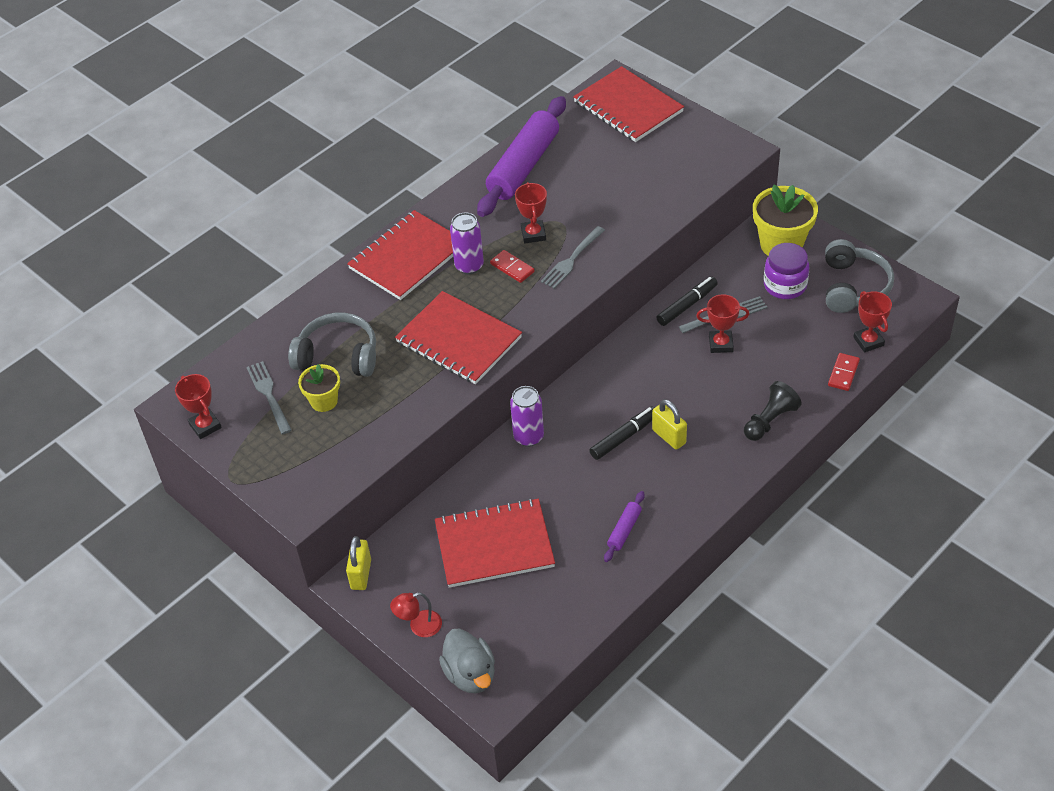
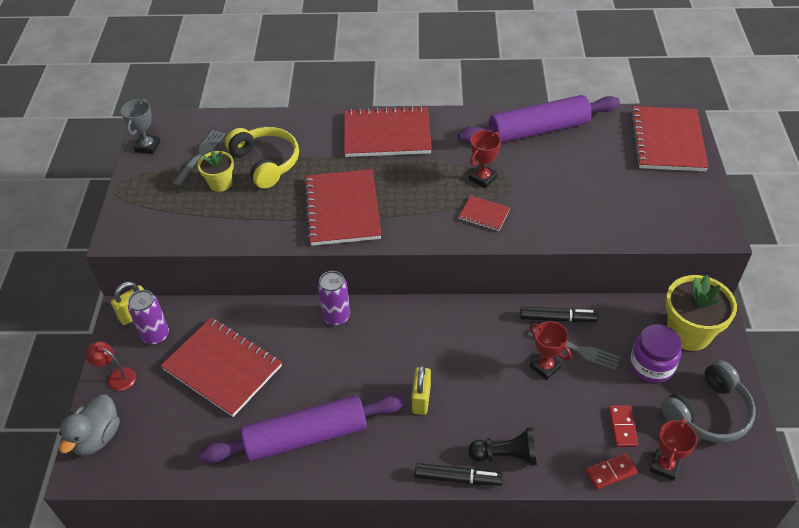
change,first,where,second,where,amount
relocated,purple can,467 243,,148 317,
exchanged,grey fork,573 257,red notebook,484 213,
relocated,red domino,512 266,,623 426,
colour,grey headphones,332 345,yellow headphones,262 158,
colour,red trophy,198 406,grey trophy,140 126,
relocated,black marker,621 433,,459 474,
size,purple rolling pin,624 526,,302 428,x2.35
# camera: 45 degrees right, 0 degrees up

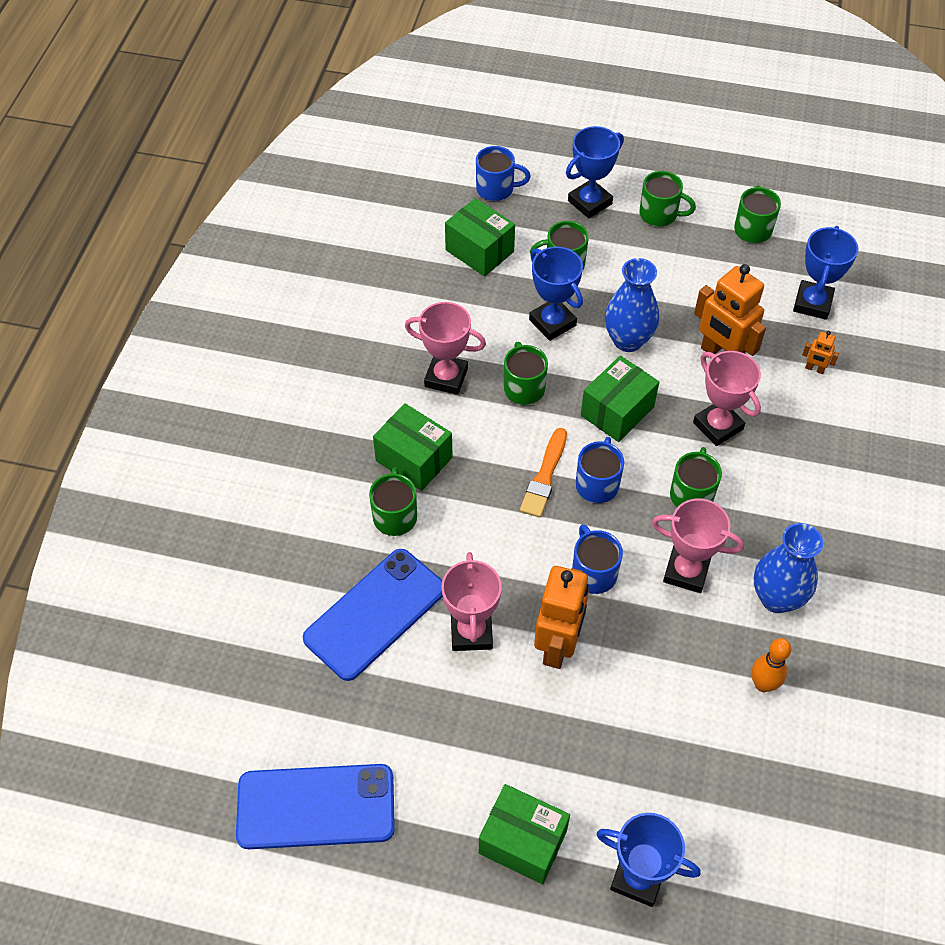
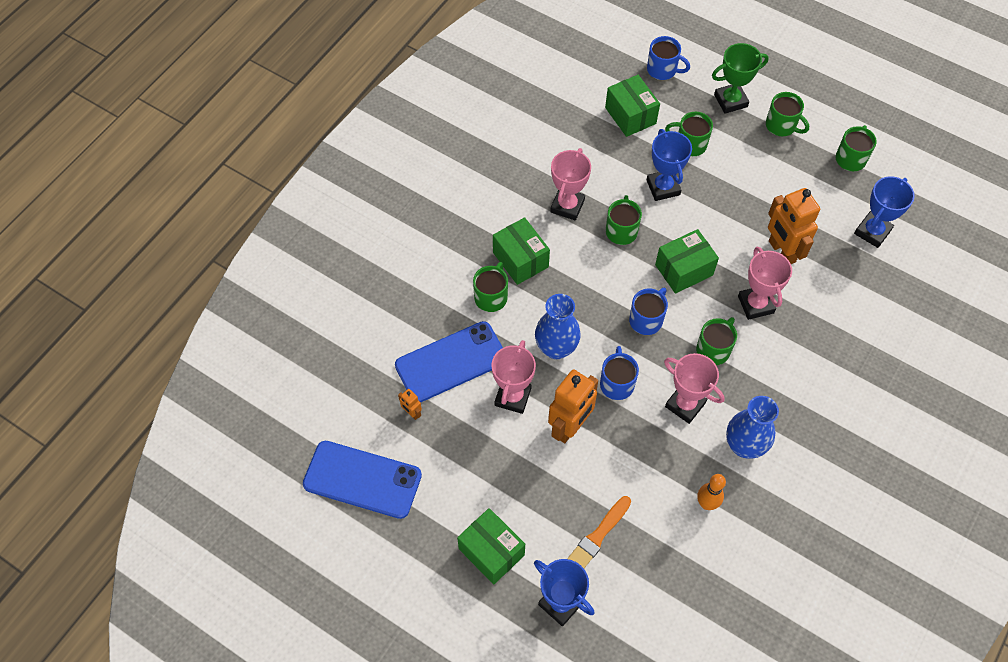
change,first,where,second,where,amount
colour,blue trophy,595 172,green trophy,740 78,
relocated,blue vase,632 305,,558 326,
spun,pink trophy,445 348,,570 184,75 degrees clockwise
relocated,orange robot,820 352,,410 404,
relocated,orange brush,543 473,,599 532,
# camera: 20 degrees right, 5 degrees up

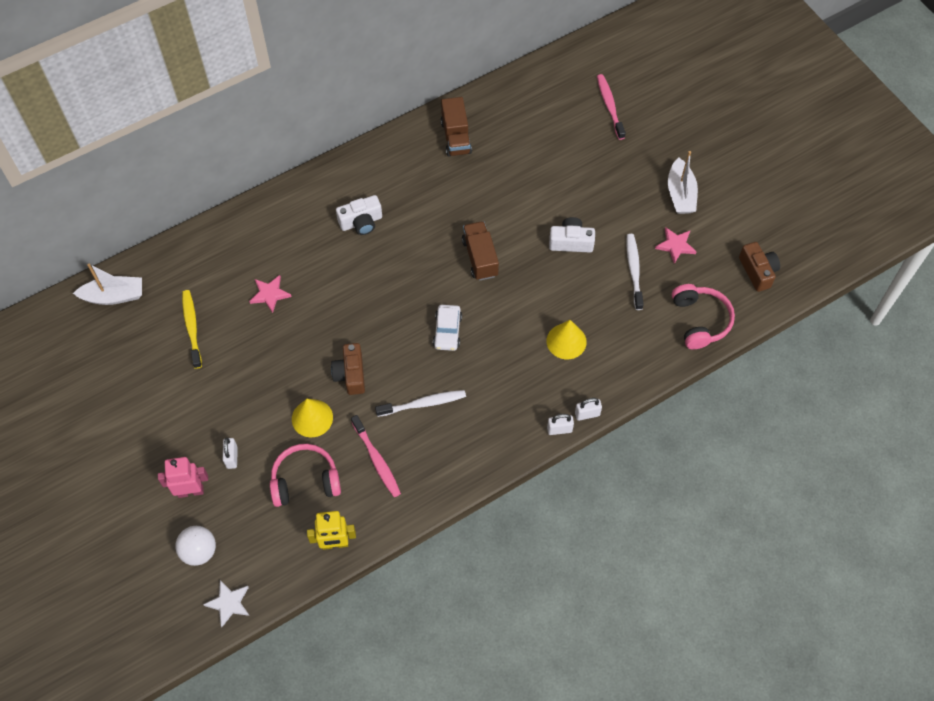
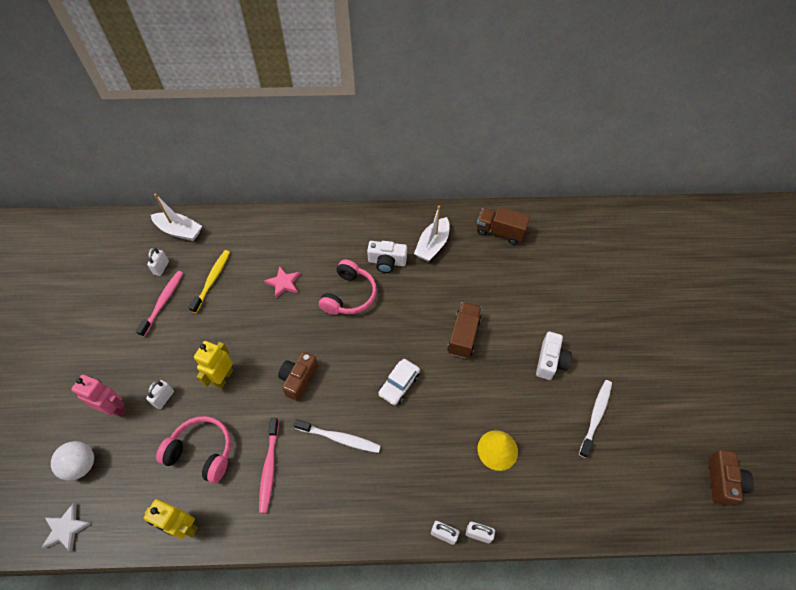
change,first,where,second,where,amount
relocated,pink toothbrush,611 107,,159 304,
spun,brown truck,456 127,,503 226,90 degrees clockwise
relocated,white boat,683 182,,432 234,
spun,white camera,572 234,,554 356,75 degrees clockwise
missing,pink star,676 245,,,
relocated,pink headphones,703 316,,348 287,
missing,yellow cone,312 418,,,
appeared,,,white padlock,158 261,
appeared,,,yellow robot,213 365,
# camera: 30 degrees right, 5 degrees down

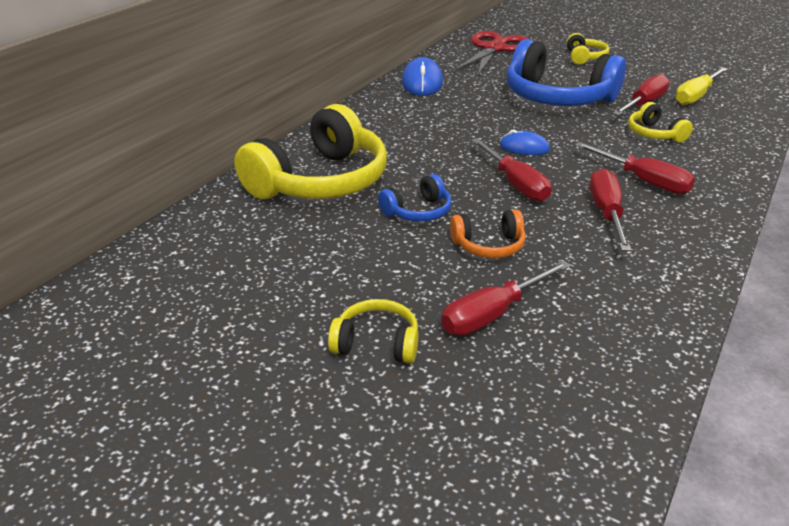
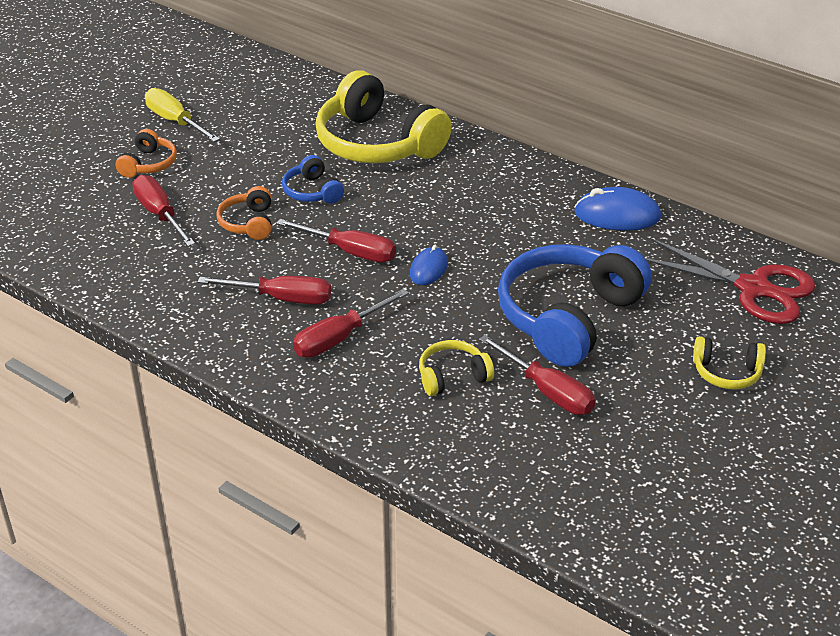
change,first,where,second,where,amount
relocated,yellow screwdriver,701 86,,182 115,
spun,red screwdriver,511 170,,336 241,135 degrees counterclockwise
colour,yellow headphones,373 331,orange headphones,146 153,
# camera: 95 degrees right, 5 degrees up

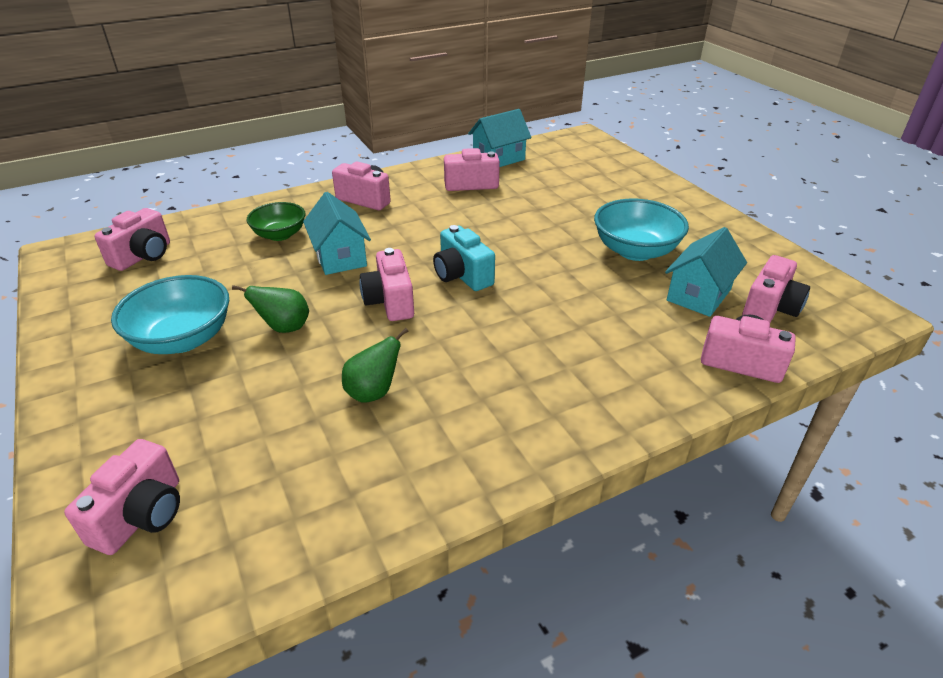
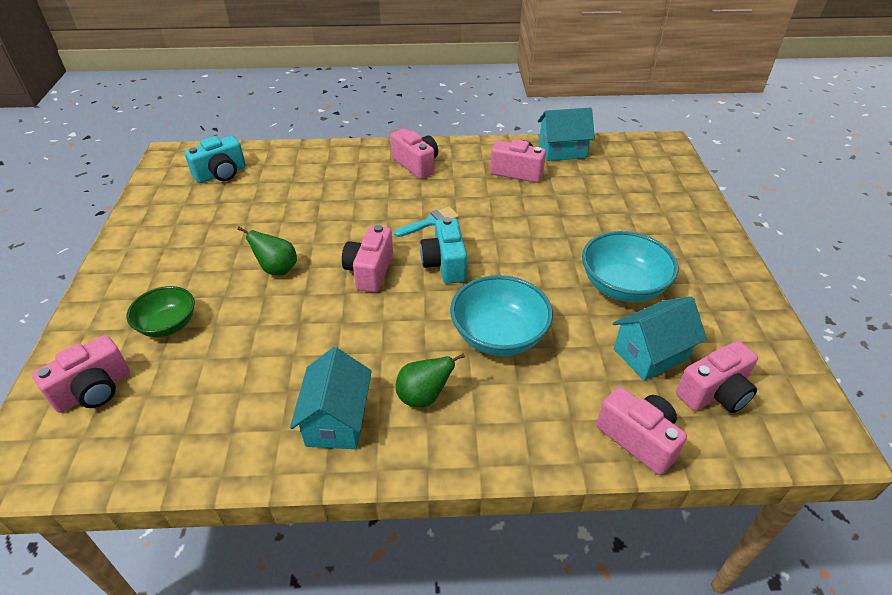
change,first,where,second,where,amount
relocated,turquoise house,337 233,,331 398,
relocated,green bowl,276 221,,161 311,
colour,pink camera,132 239,turquoise camera,215 159,
relocated,turquoise bowl,170 314,,501 315,
relocated,green pear,375 365,,430 380,
appeared,,,turquoise brush,426 221,
# camera: 25 degrees right, 5 degrees up

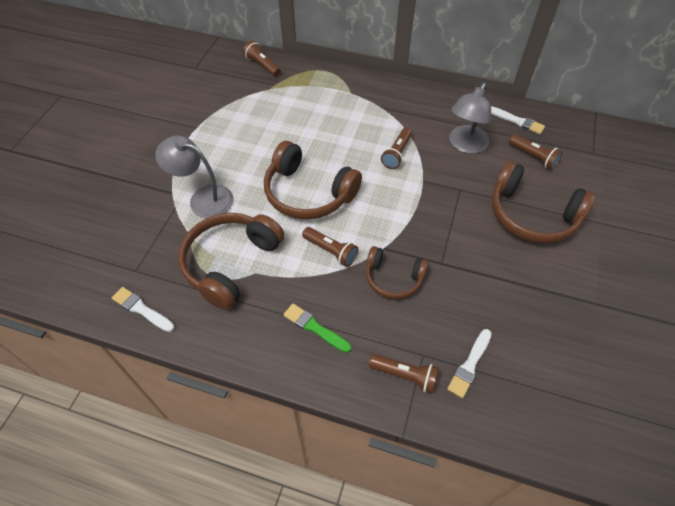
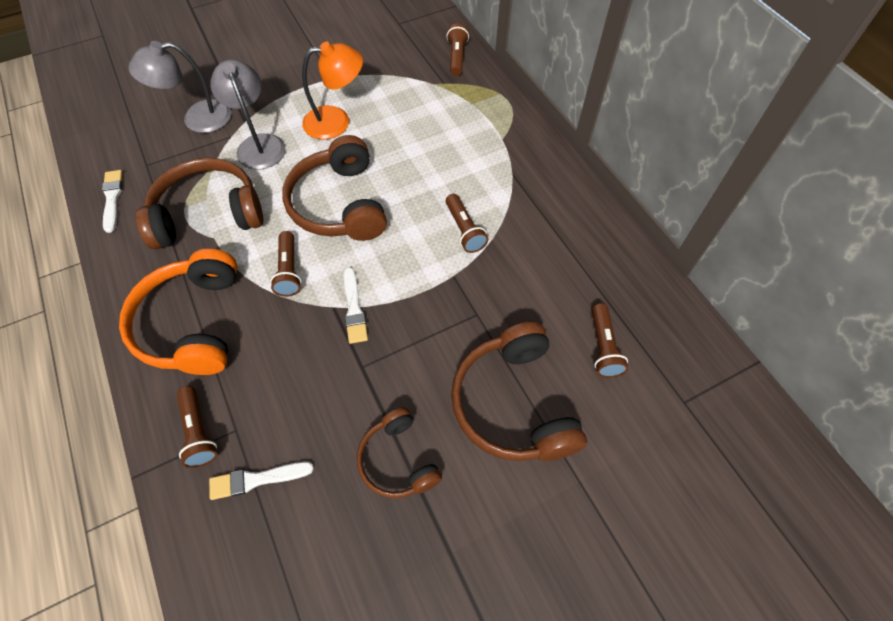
change,first,where,second,where,amount
relocated,grey lamp,470 118,,180 87,
relocated,white brush,518 120,,355 305,
spun,brown flashlight,396 148,,467 223,90 degrees counterclockwise
relocated,brown headphones,397 272,,399 452,
exchanged,green brush,317 328,orange headphones,178 312,
appeared,,,orange lamp,332 90,
# camera: 45 degrees right, 5 degrees up

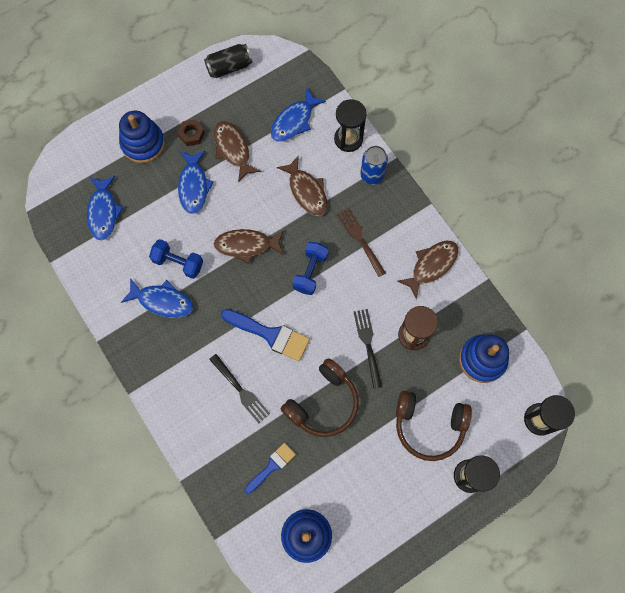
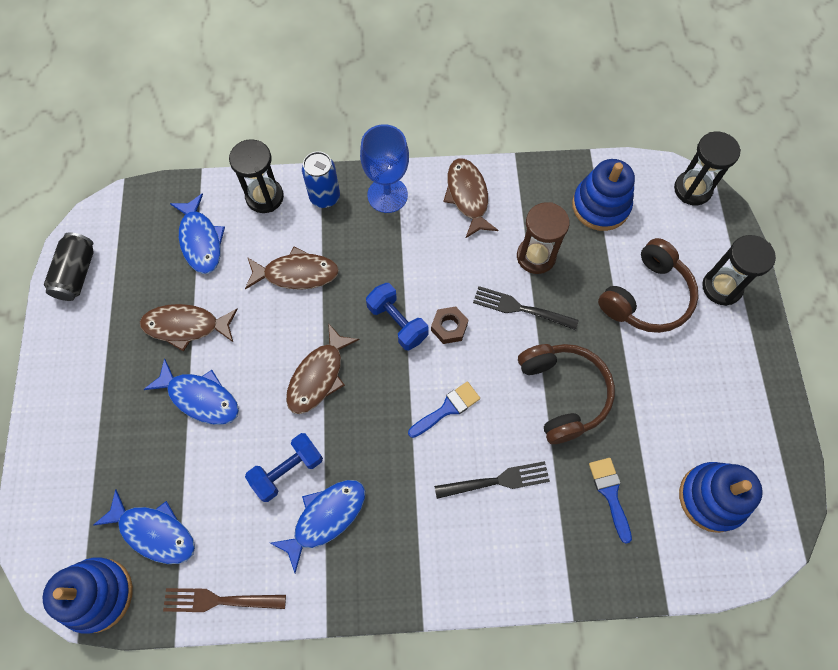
change,first,where,second,where,amount
relocated,blue stacking toy,142 136,,88 595,
relocated,brown nut,191 132,,449 325,
relocated,brown fork,361 242,,224 600,
size,blue brush,265 335,,444 410,x0.63
appeared,,,blue goblet,384 168,
# camera: 60 degrees left, 5 degrees down

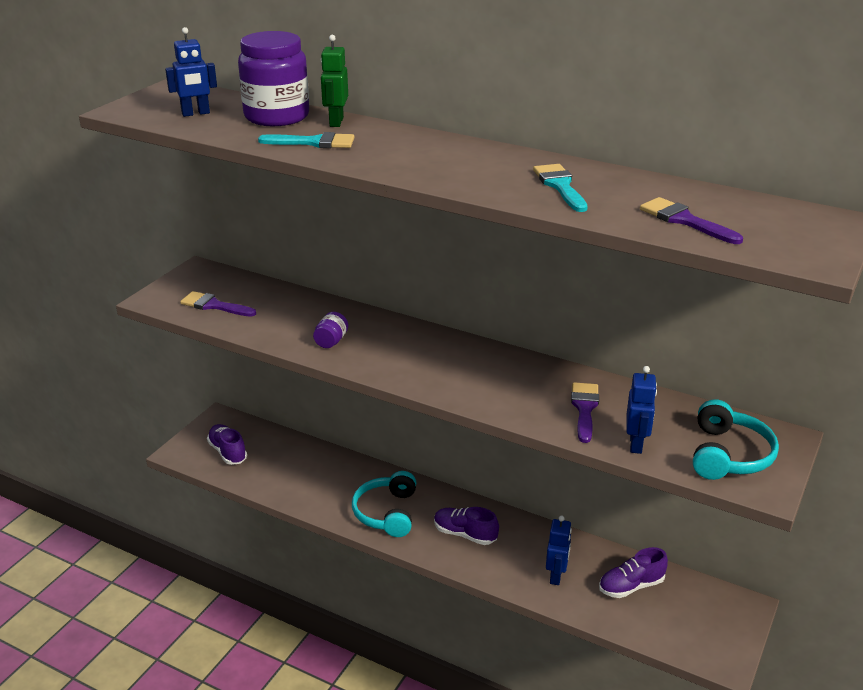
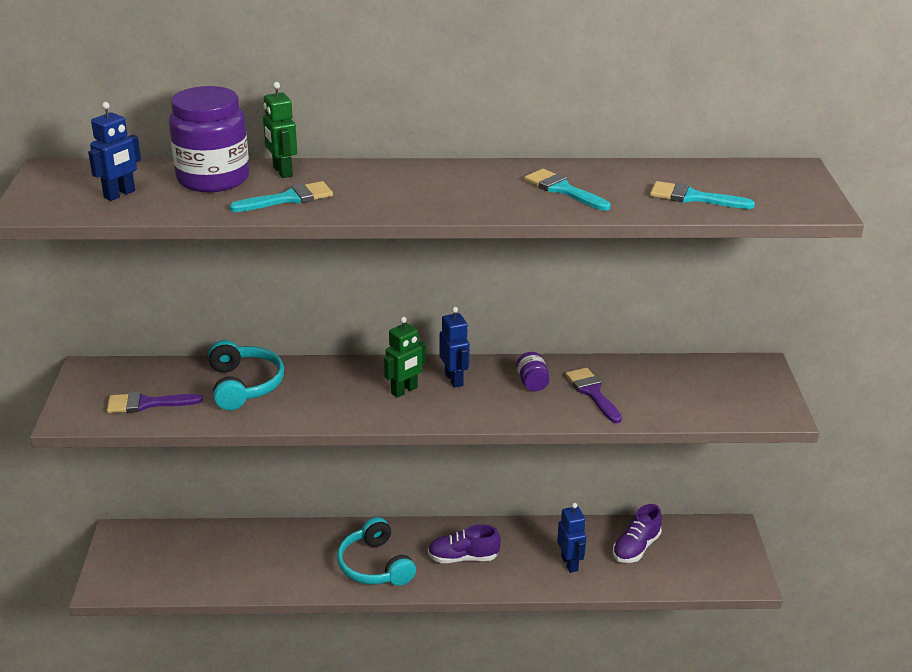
change,first,where,second,where,amount
colour,purple brush,691 220,turquoise brush,702 195,
relocated,purple jar,330 330,,532 371,
relocated,blue robot,641 410,,455 347,
relocated,turquoise headphones,736 439,,246 375,
missing,purple shoe,227 444,,,
appeared,,,green robot,405 357,
# camera: 30 degrees left, 0 degrees up

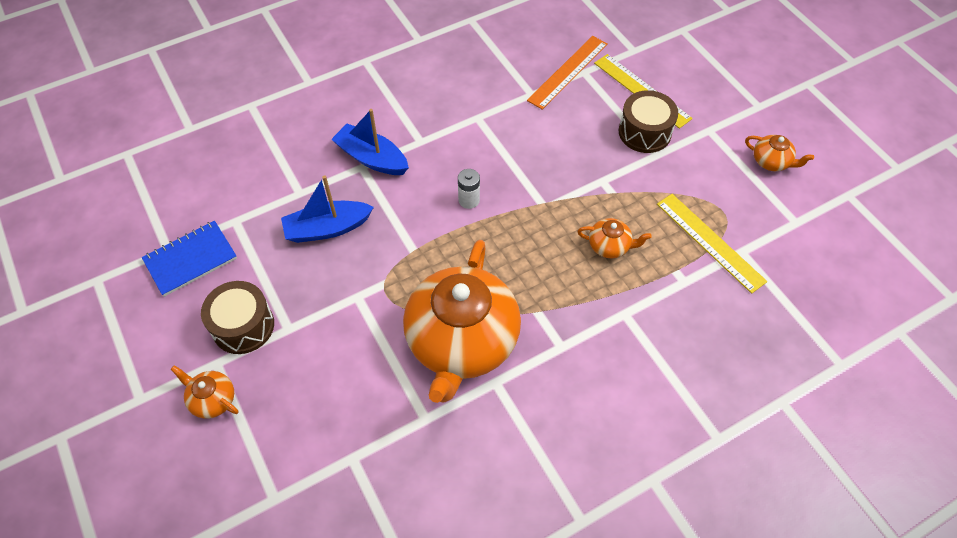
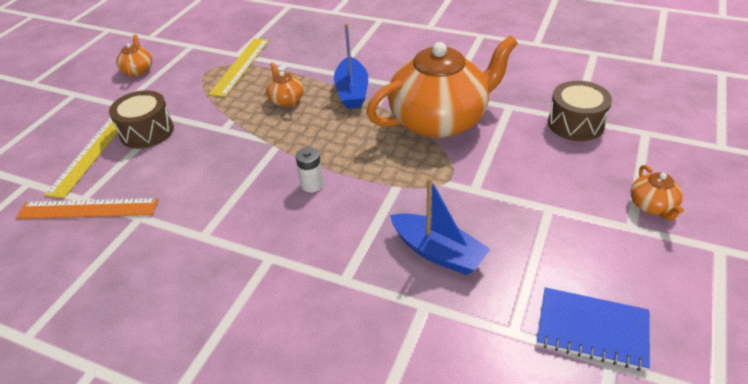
change,first,where,second,where,amount
relocated,blue boat,370 142,,351 66,
relocated,brown drum,237 317,,580 111,
# camera: 125 degrees left, 15 degrees down

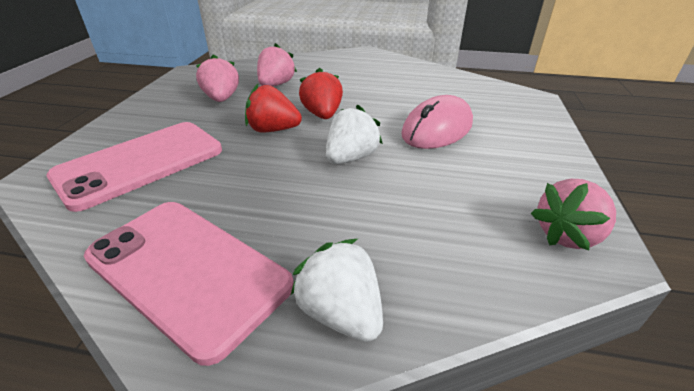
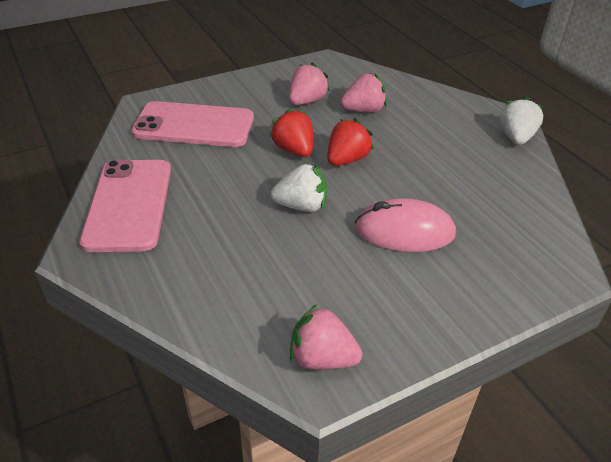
change,first,where,second,where,amount
relocated,white strawberry,337 290,,521 120,
# camera: 50 degrees right, 5 degrees up

